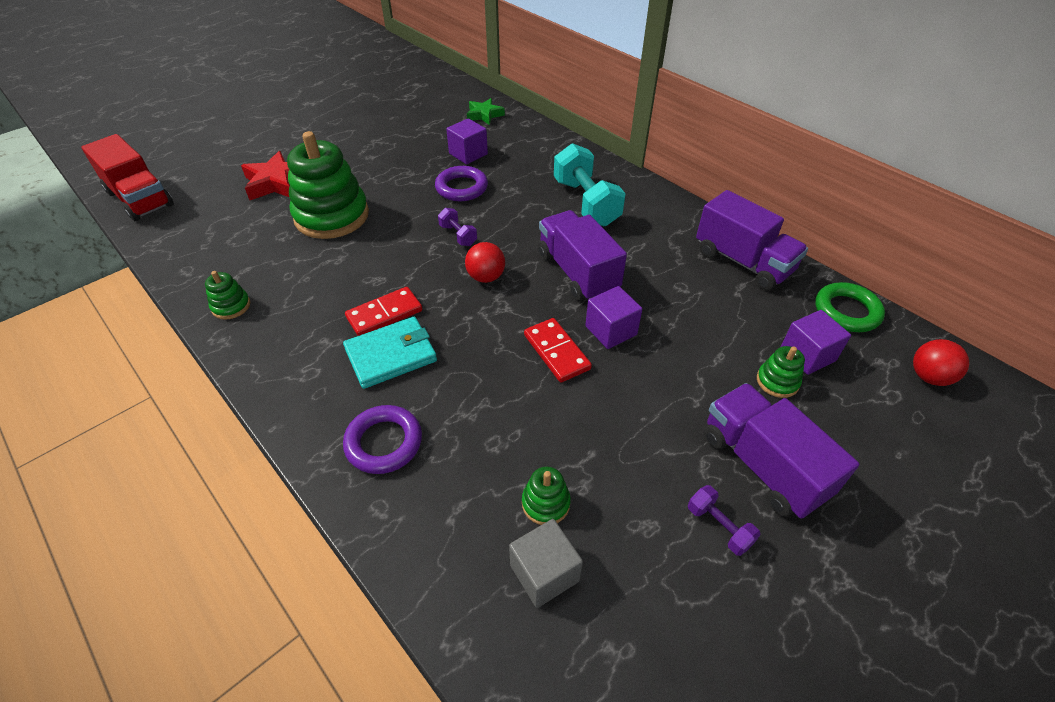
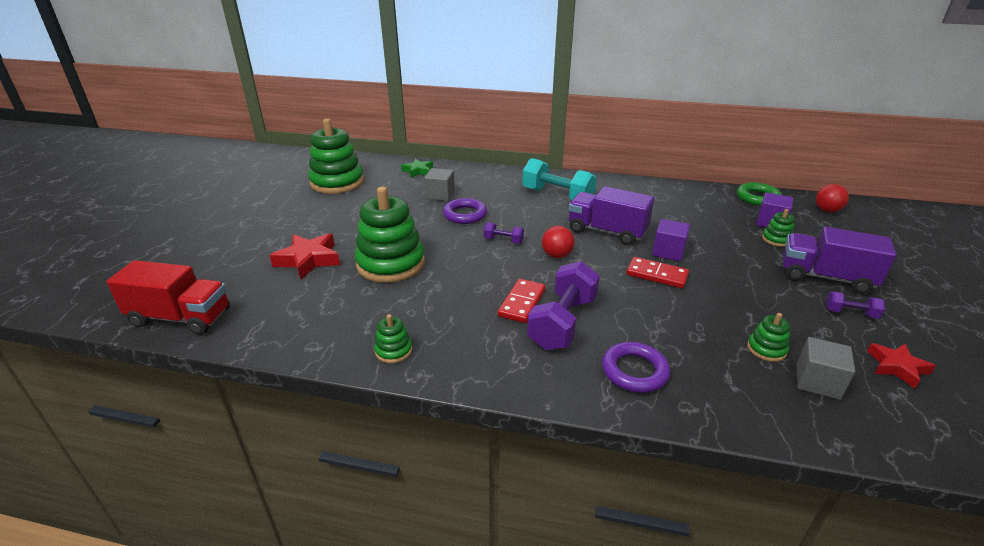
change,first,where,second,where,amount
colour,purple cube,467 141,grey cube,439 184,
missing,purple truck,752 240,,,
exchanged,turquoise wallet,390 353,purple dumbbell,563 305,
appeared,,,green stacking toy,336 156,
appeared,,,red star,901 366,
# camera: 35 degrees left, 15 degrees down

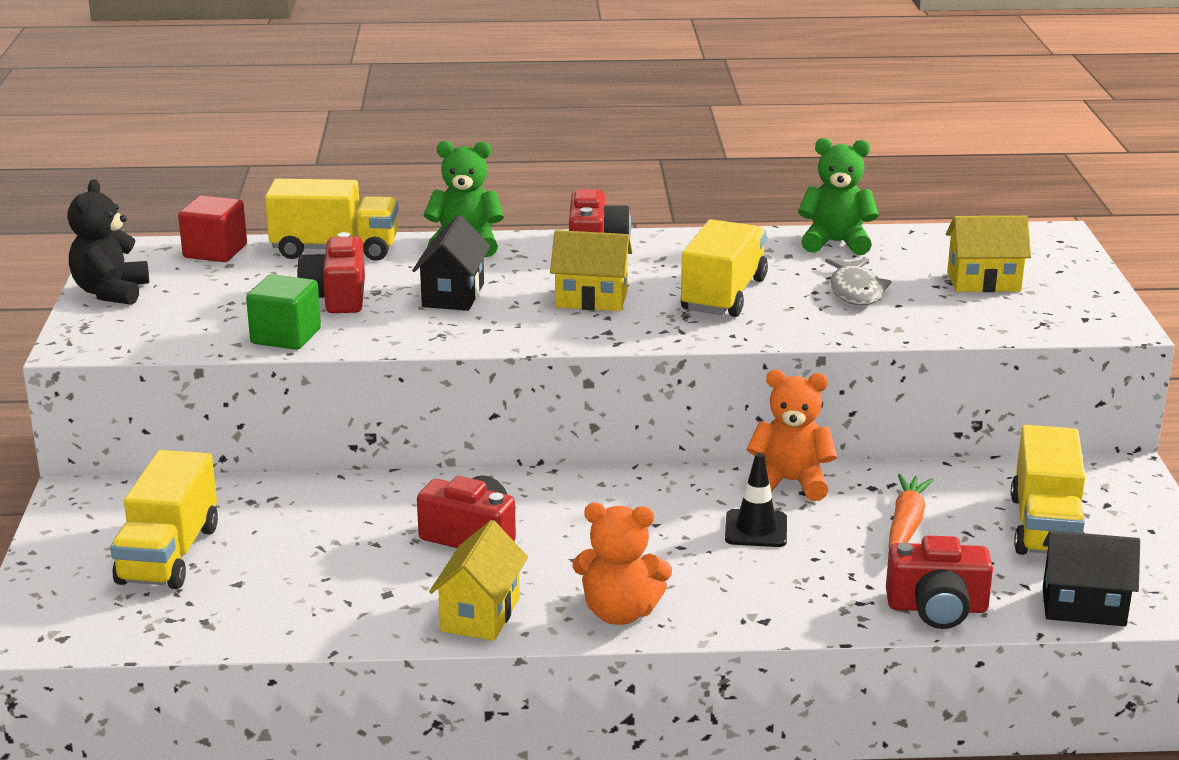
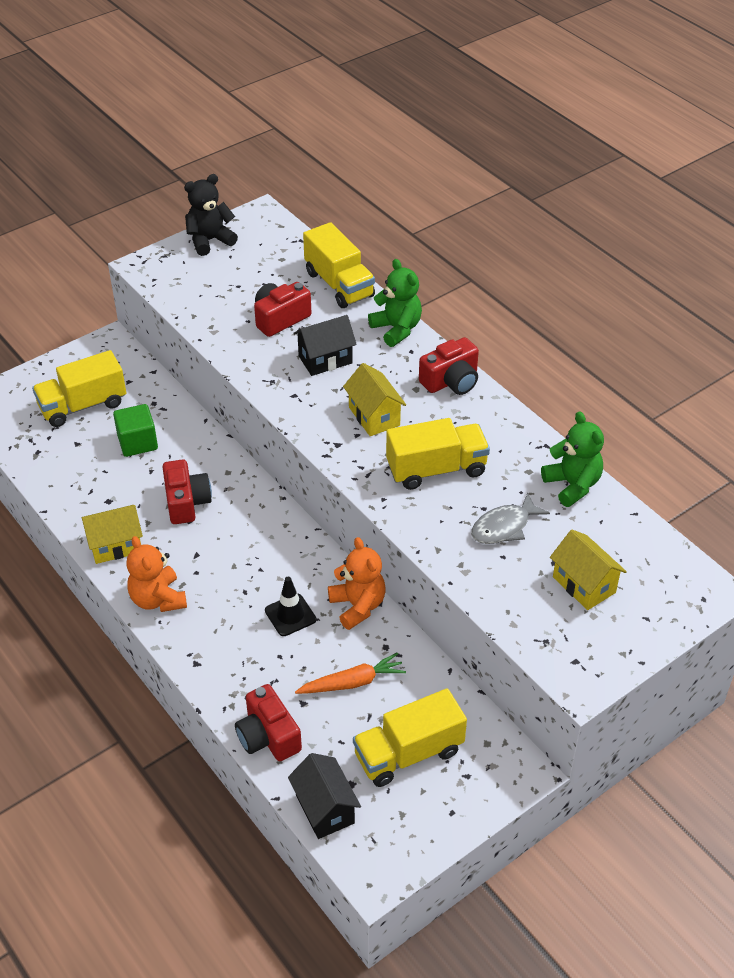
change,first,where,second,where,amount
missing,red cube,212 229,,,
relocated,green cube,283 312,,135 430,
# camera: 55 degrees right, 20 degrees up

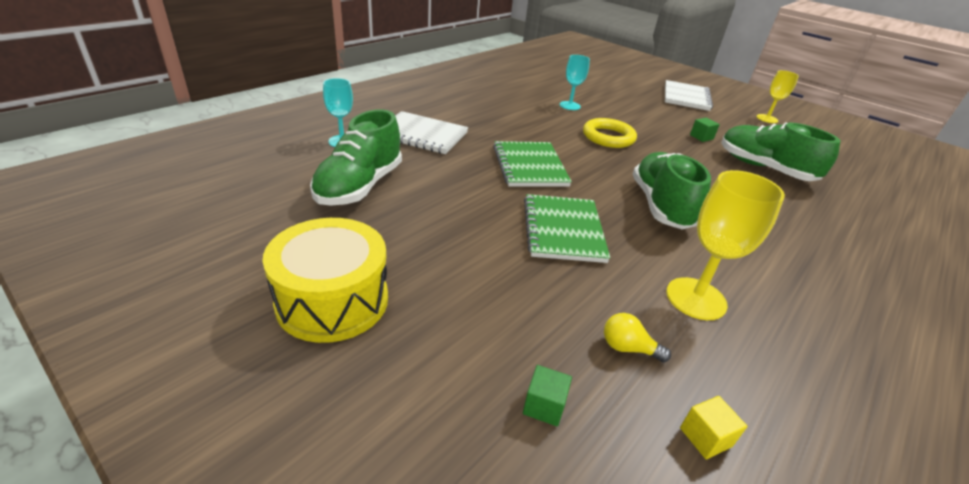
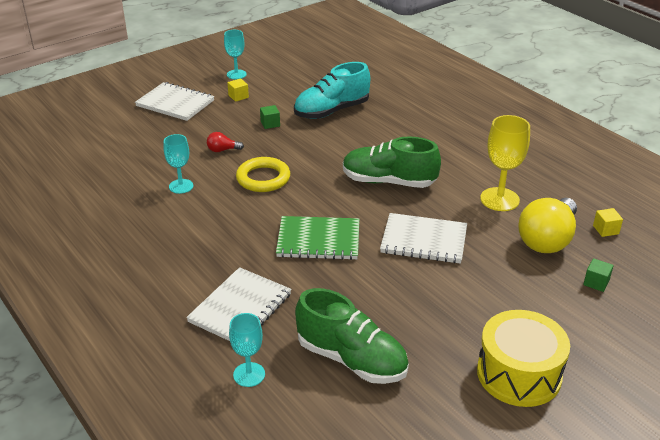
change,first,where,second,where,amount
colour,yellow goblet,777 96,turquoise goblet,235 54,
colour,green shoe,780 151,turquoise shoe,332 90,
colour,green notebook,567 228,white notebook,423 238,
size,yellow light bulb,637 337,,547 225,x2.30
appeared,,,yellow cube,238 90,
appeared,,,red light bulb,225 142,
# camera: 75 degrees left, 0 degrees up

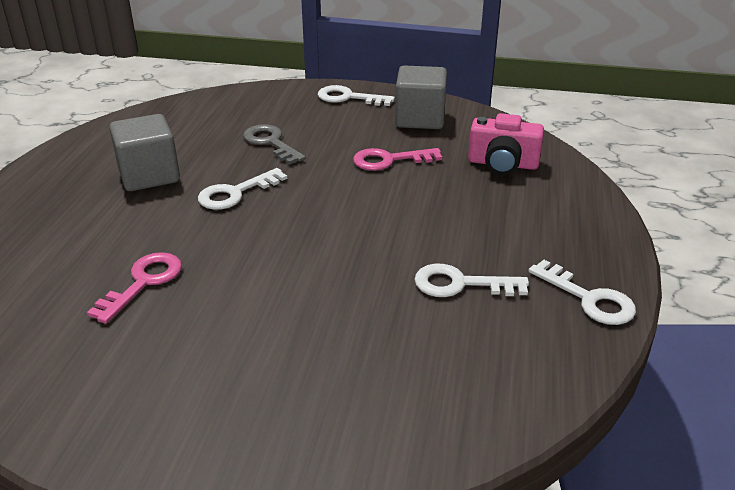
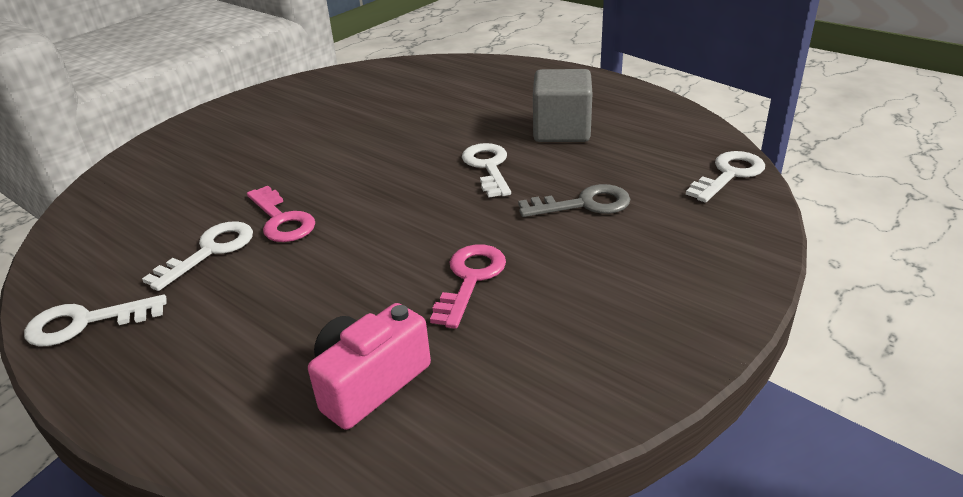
change,first,where,second,where,amount
missing,grey cube,421 97,,,
relocated,white key,356 95,,725 177,
relocated,pink key,134 288,,281 214,
# camera: 120 degrees right, 0 degrees up

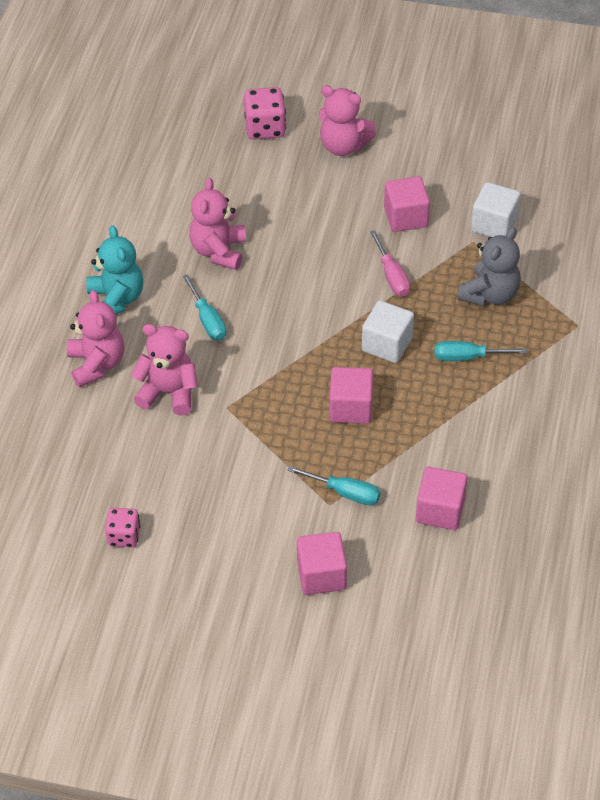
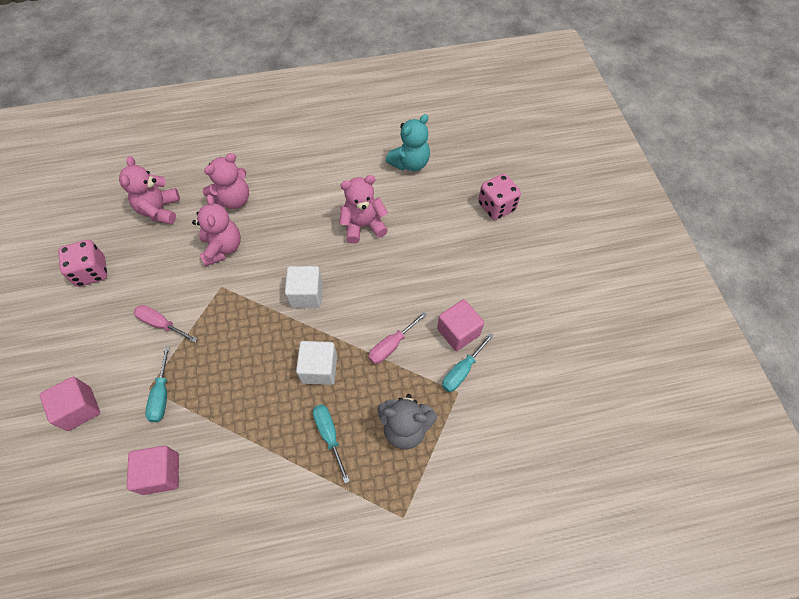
change,first,where,second,where,amount
relocated,pink teddy bear,347 120,,149 190,
relocated,white cube,496 209,,304 287,
relocated,turquoise teddy bear,114 270,,408 142,
relocated,turquoise screwdriver,204 307,,468 362,
missing,pink cube,351 395,,,
size,pink dice,122 527,,82 263,x1.52
appeared,,,pink screwdriver,166 324,
# camera: 65 degrees right, 10 degrees up

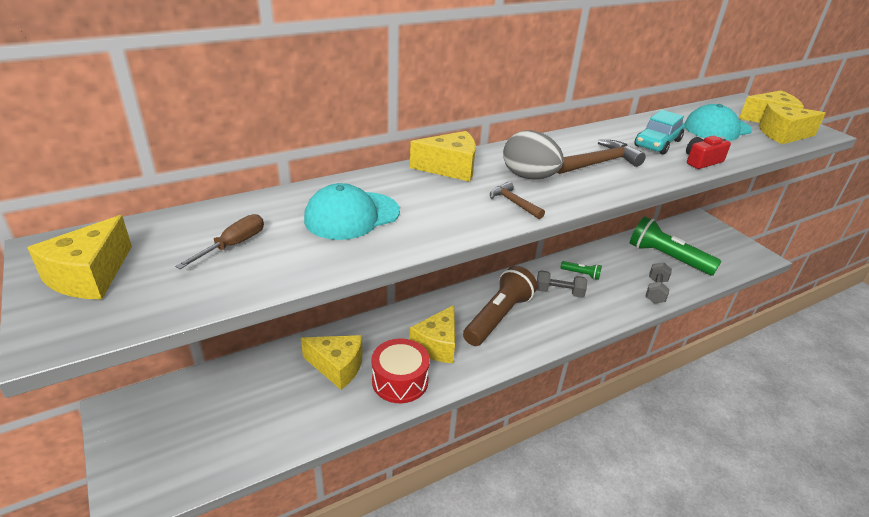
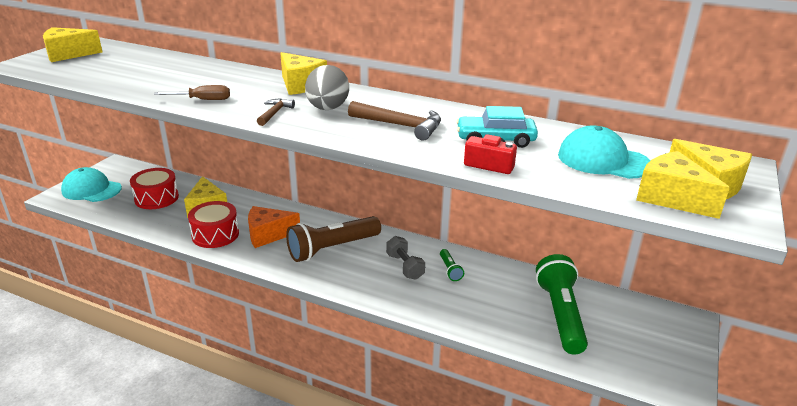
change,first,where,second,where,amount
relocated,turquoise cap,352 211,,91 184,
relocated,brown screwdriver,219 241,,192 92,
missing,grey dumbbell,659 283,,,
spun,brown flashlight,500 306,,333 239,150 degrees clockwise
colour,yellow cheese,432 334,orange cheese,274 227,
appeared,,,red drum,154 188,
# camera: 55 degrees right, 5 degrees down

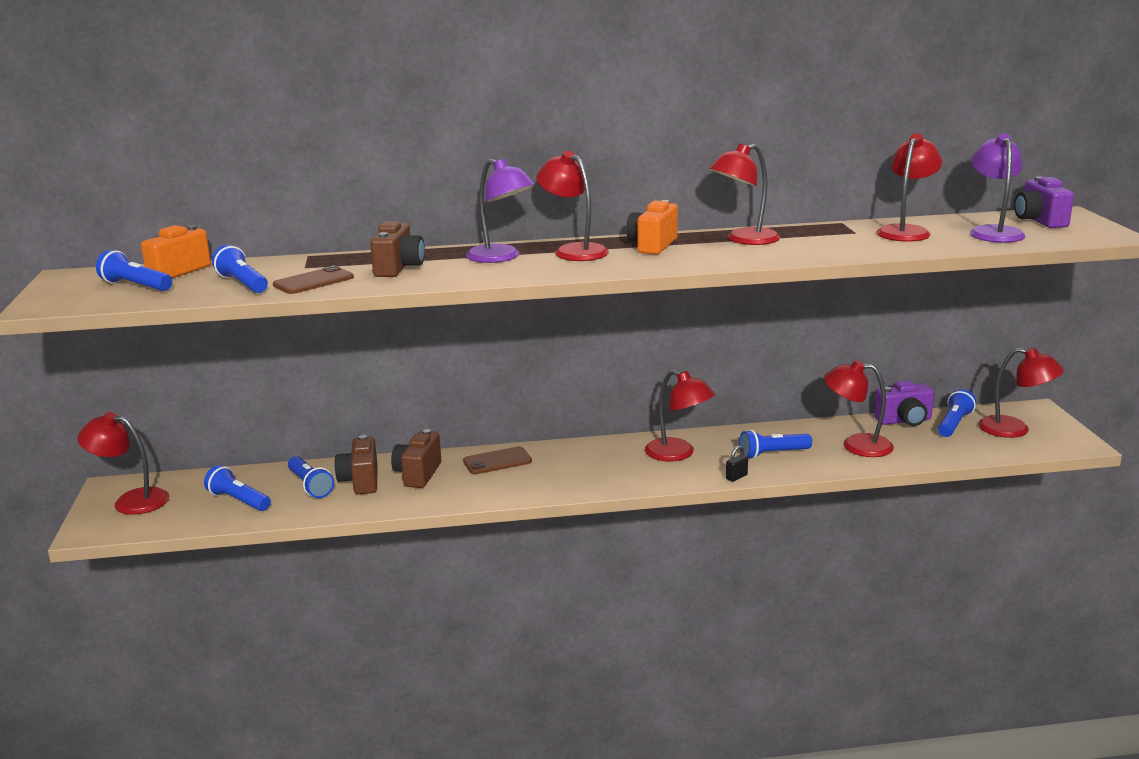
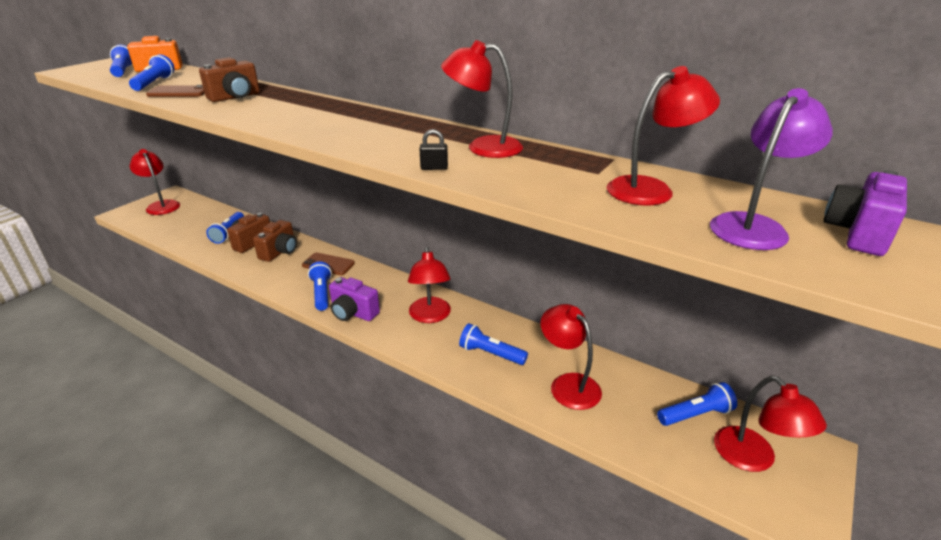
change,first,where,second,where,amount
missing,red lamp,572 206,,,
missing,purple lamp,500 211,,,
missing,orange camera,652 227,,,
relocated,purple camera,904 403,,354 299,
spun,brown camera,416 458,,275 241,150 degrees clockwise
relocated,black padlock,737 464,,434 149,
relocated,blue flashlight,237 488,,320 286,
# camera: 40 degrees right, 10 degrees up

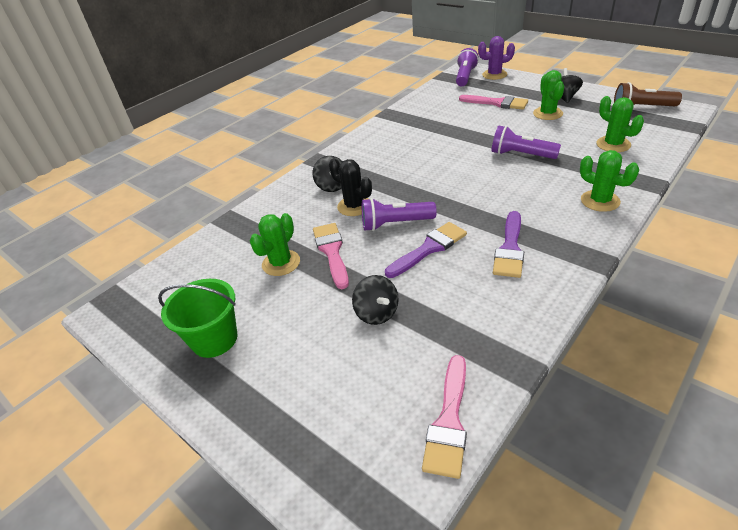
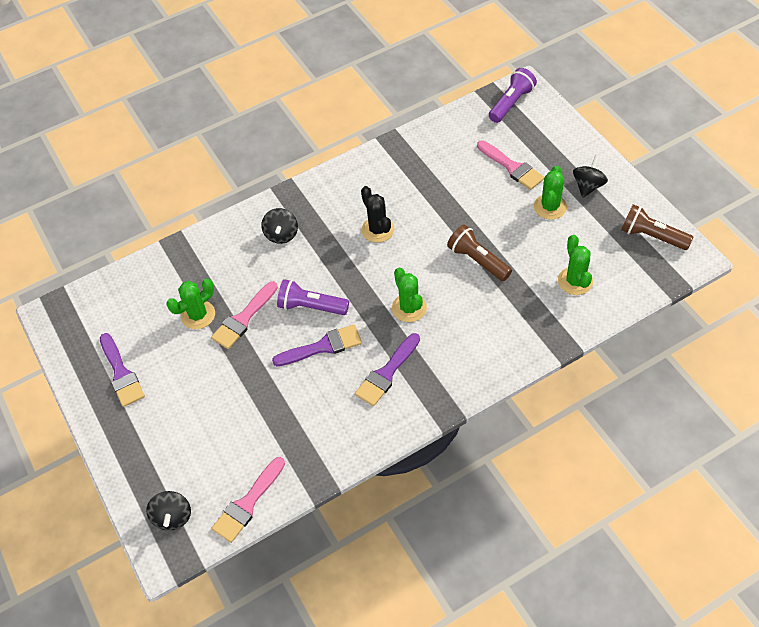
change,first,where,second,where,amount
missing,purple cactus,496 58,,,
colour,purple flashlight,526 142,brown flashlight,479 253,
relocated,green cactus,609 181,,409 295,
relocated,black cactus,350 187,,377 214,
spun,pink brush,331 256,,244 315,150 degrees counterclockwise
relocated,black spinning top,375 300,,168 510,
exchanged,green bucket,197 318,purple brush,122 370,
# camera: 20 degrees right, 15 degrees up

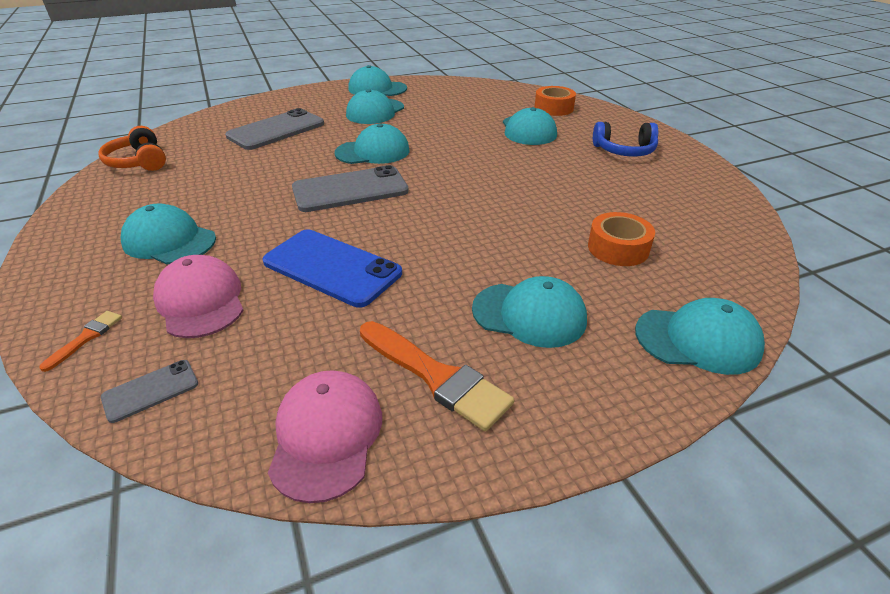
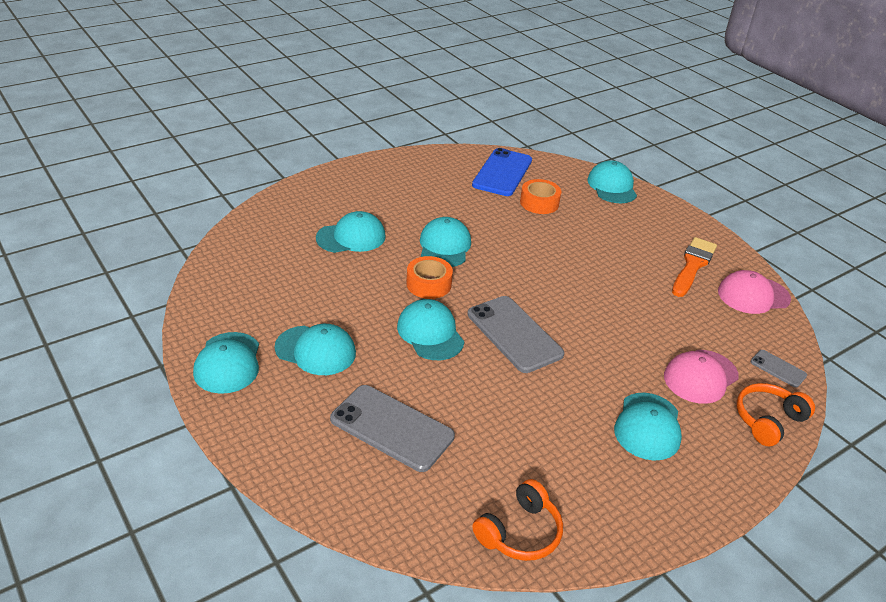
change,first,where,second,where,amount
relocated,orange tape,555 101,,429 277,
missing,blue headphones,625 139,,,
relocated,blue phone,332 268,,502 172,
relocated,turquoise cap,529 312,,445 242,
exchanged,orange brush,81 341,orange headphones,775 414,
# camera: 105 degrees left, 0 degrees up

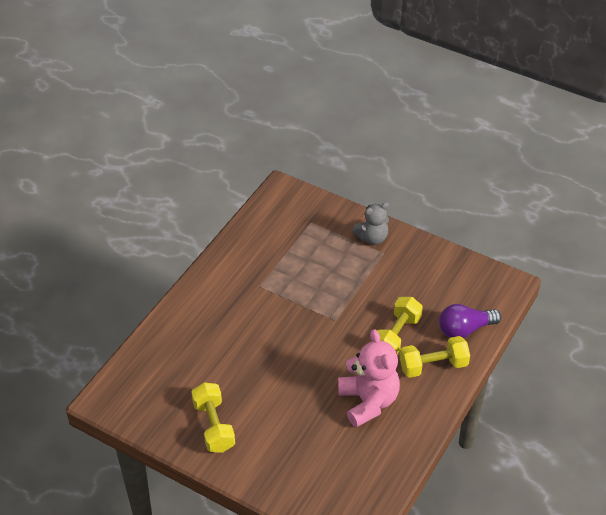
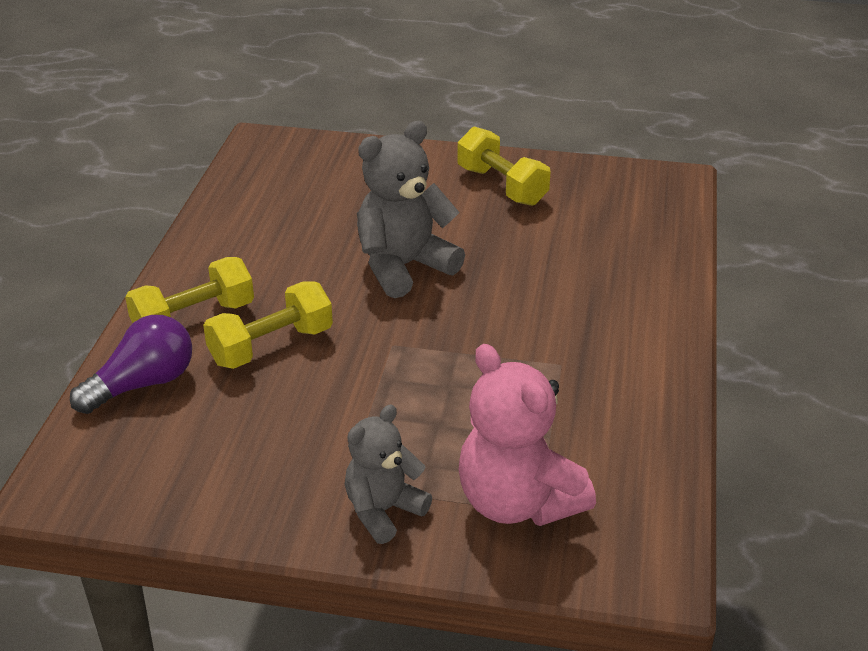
change,first,where,second,where,amount
spun,yellow dumbbell,400 325,,268 325,45 degrees clockwise
relocated,pink teddy bear,369 378,,527 435,
appeared,,,grey teddy bear,411 209,
# camera: 160 degrees right, 10 degrees down

